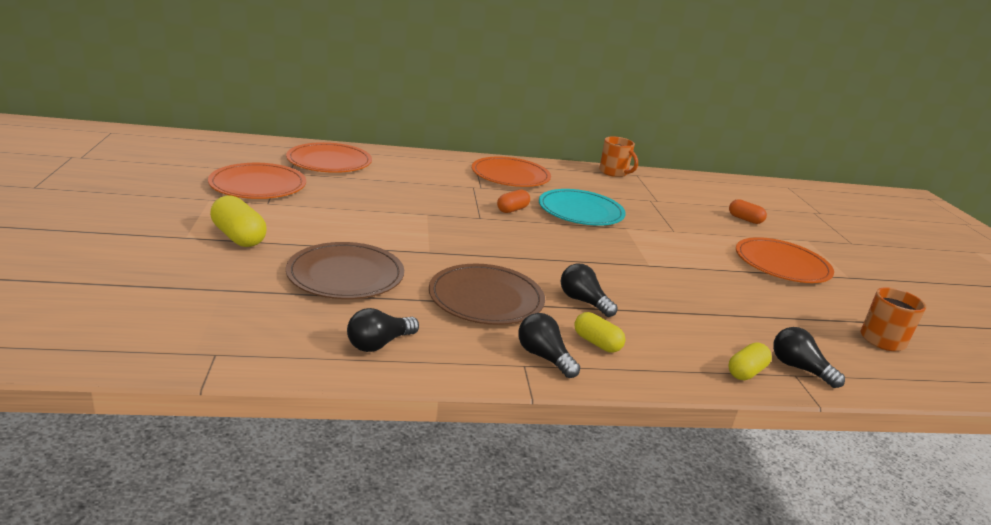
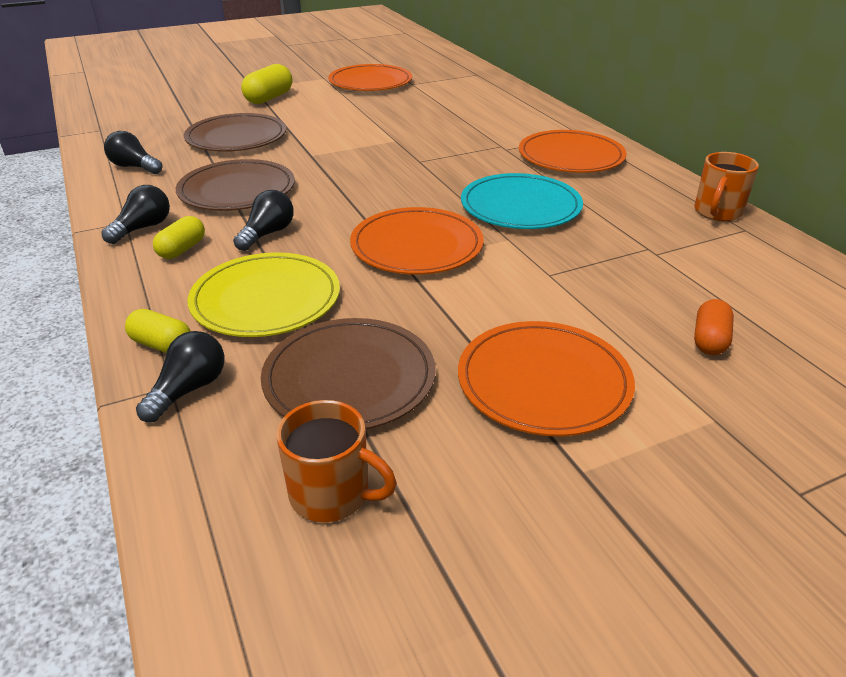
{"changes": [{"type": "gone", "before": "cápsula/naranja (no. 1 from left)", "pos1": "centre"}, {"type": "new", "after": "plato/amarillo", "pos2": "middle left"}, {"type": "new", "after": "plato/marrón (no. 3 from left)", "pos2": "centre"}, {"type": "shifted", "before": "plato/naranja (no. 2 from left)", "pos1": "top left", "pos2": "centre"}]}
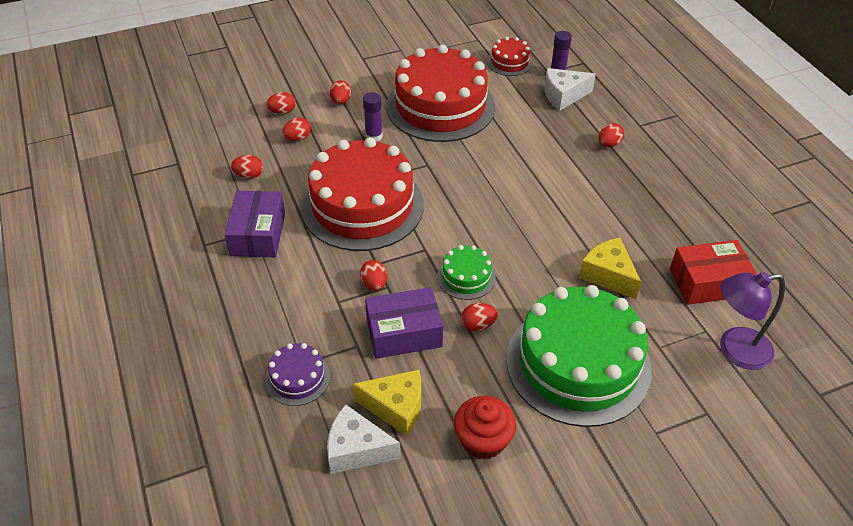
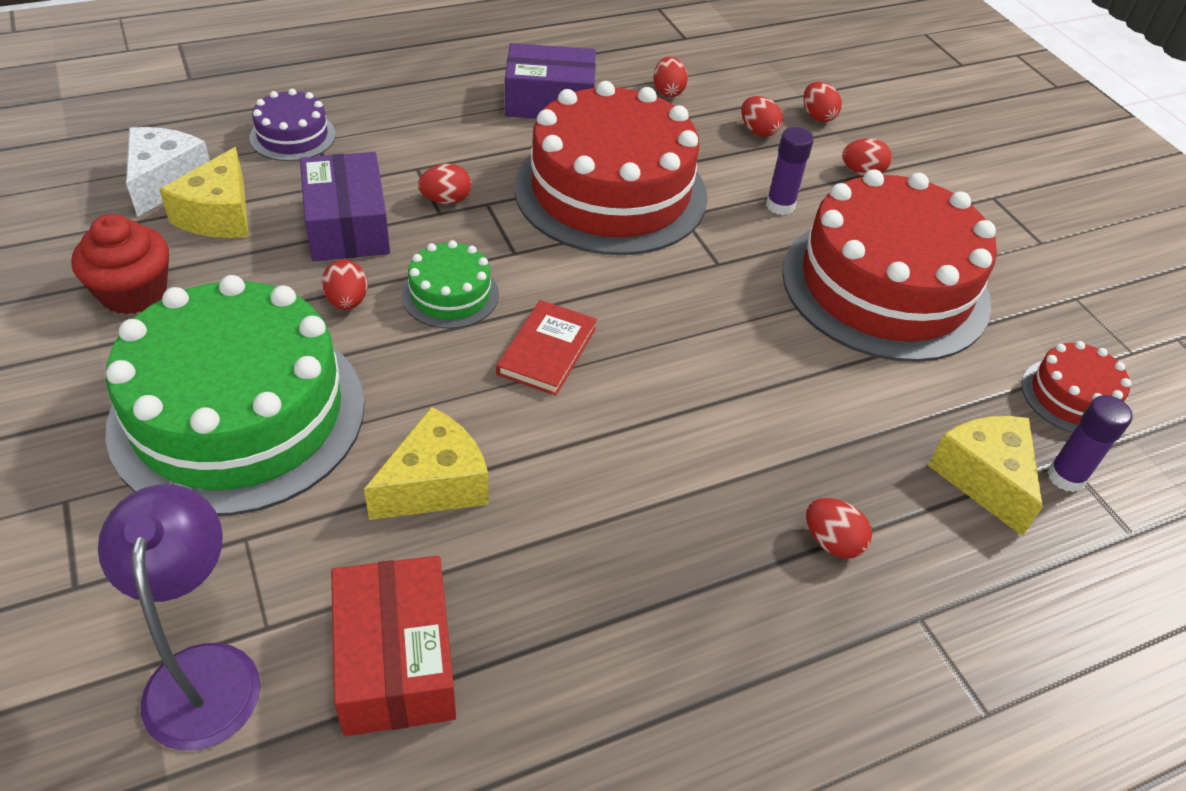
{"changes": [{"type": "new", "after": "libro/rojo", "pos2": "centre"}, {"type": "repainted", "before": "queso/blanco (no. 2 from left)", "after": "queso/amarillo (no. 3 from left)", "pos1": "top right", "pos2": "middle right"}]}
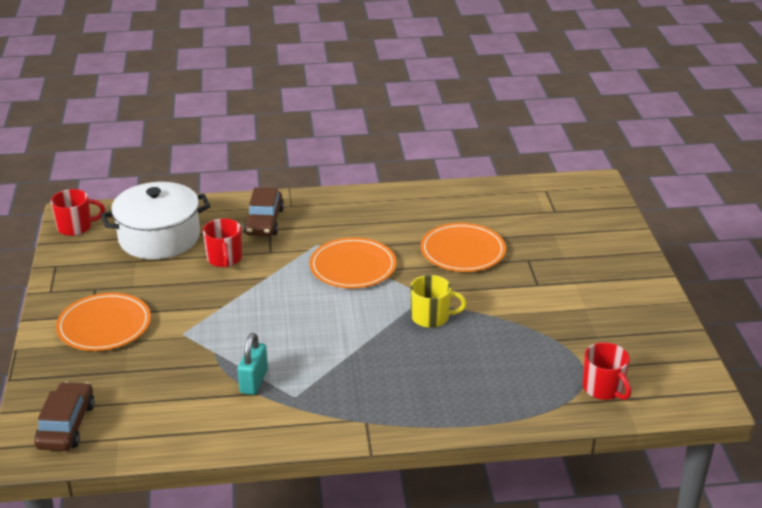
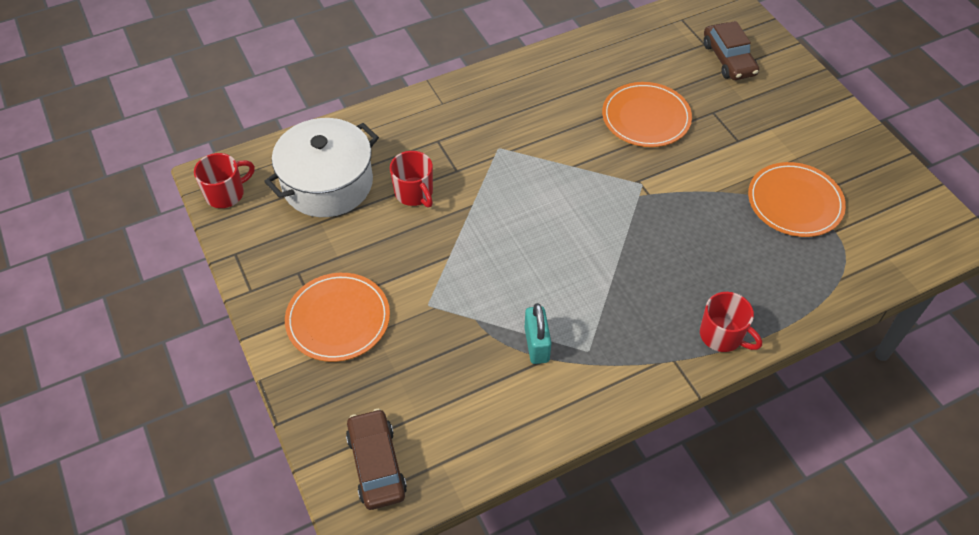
{"changes": [{"type": "gone", "before": "taza/amarillo", "pos1": "centre"}, {"type": "shifted", "before": "coche/marrón (no. 2 from left)", "pos1": "centre", "pos2": "top right"}, {"type": "shifted", "before": "plato/naranja (no. 2 from left in the first image)", "after": "plato/naranja (no. 3 from left)", "pos1": "centre", "pos2": "middle right"}, {"type": "shifted", "before": "taza/rojo (no. 3 from left)", "pos1": "bottom right", "pos2": "middle right"}]}
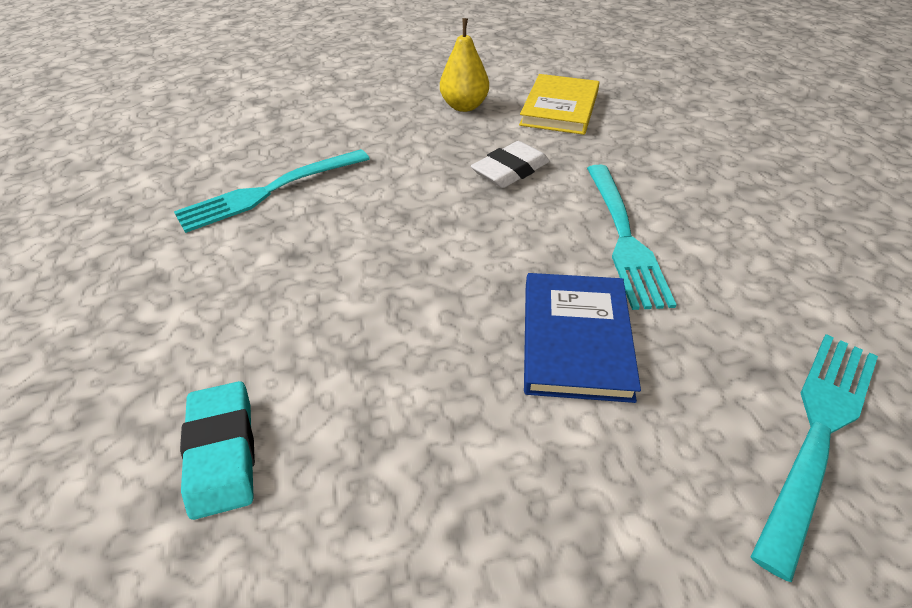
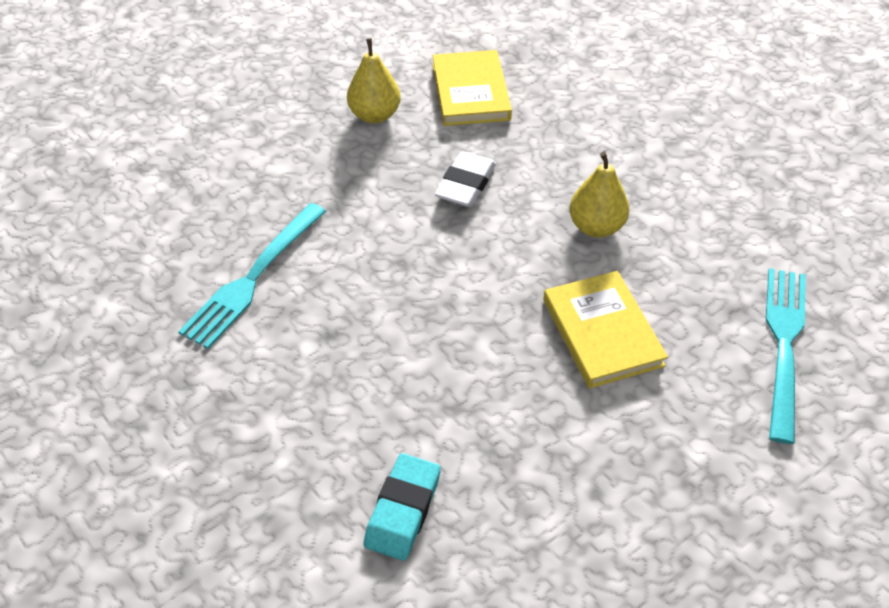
{"changes": [{"type": "swapped", "before": "tenedor/turquesa (no. 2 from left)", "after": "pera/amarillo (no. 2 from left)", "pos1": "middle right", "pos2": "top right"}, {"type": "repainted", "before": "libro/azul", "after": "libro/amarillo (no. 2 from left)", "pos1": "centre", "pos2": "middle right"}, {"type": "rotated", "before": "goma de borrar/turquesa", "pos1": "bottom left", "pos2": "bottom centre", "turn": 60}]}
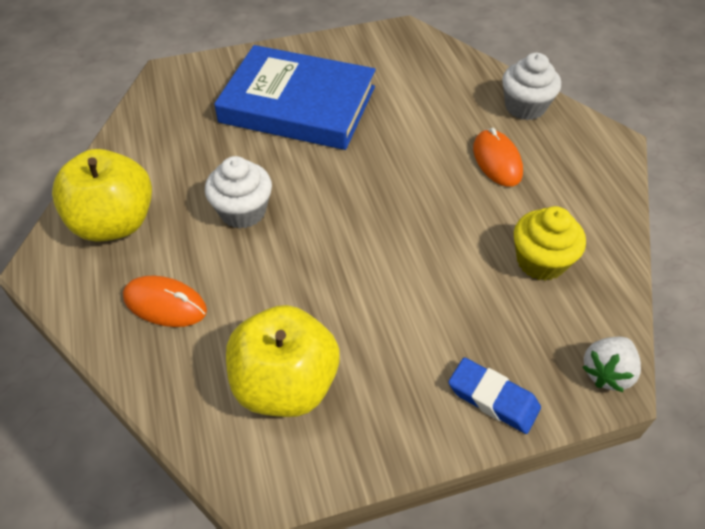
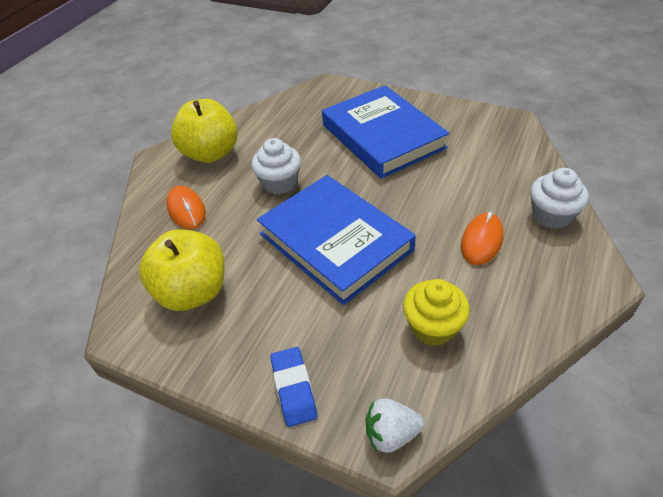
{"changes": [{"type": "new", "after": "libro/azul (no. 1 from left)", "pos2": "centre"}]}
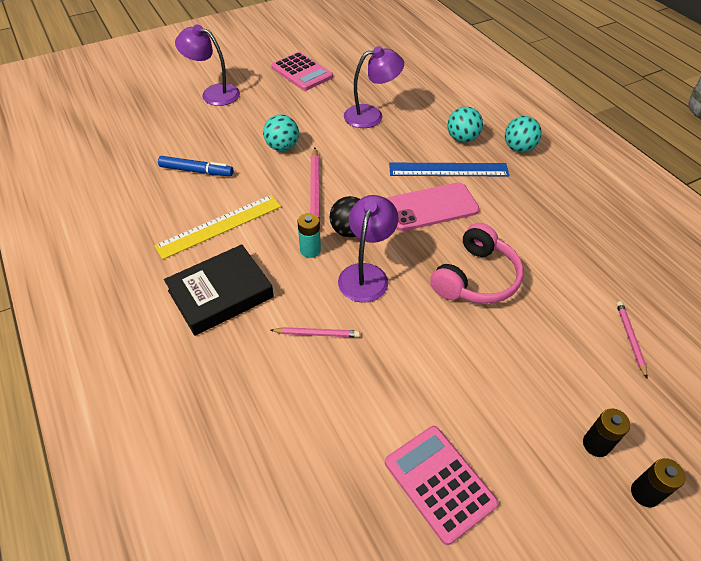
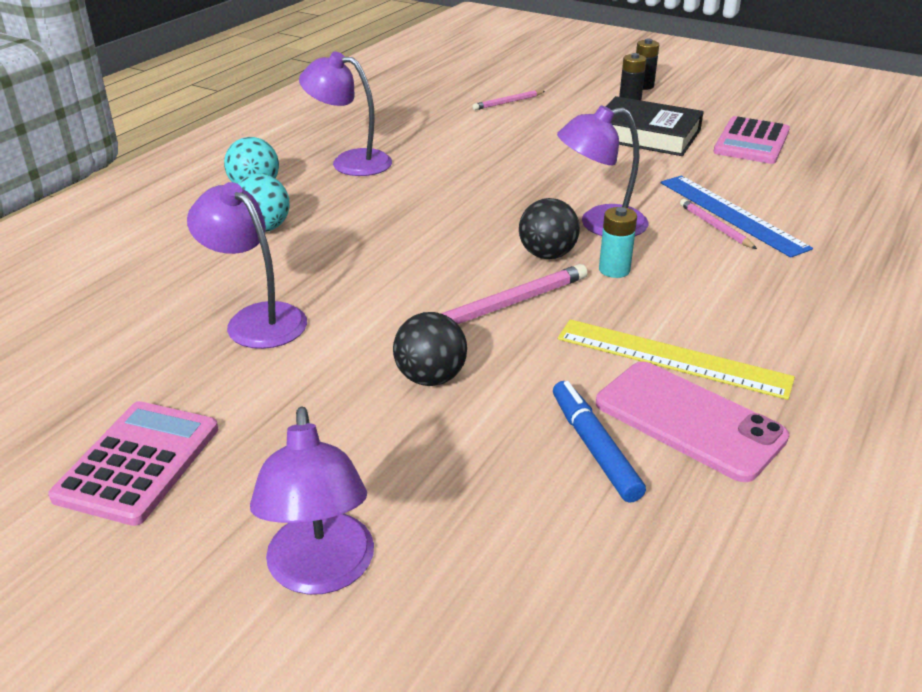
{"changes": [{"type": "gone", "before": "auriculares/rosa", "pos1": "middle right"}, {"type": "new", "after": "lámpara/morado (no. 3 from left)", "pos2": "top centre"}, {"type": "shifted", "before": "libro/negro", "pos1": "middle left", "pos2": "top right"}, {"type": "shifted", "before": "móvil/rosa", "pos1": "centre", "pos2": "middle right"}, {"type": "shifted", "before": "regla/azul", "pos1": "top centre", "pos2": "top right"}, {"type": "repainted", "before": "pelota/turquesa (no. 1 from left)", "after": "pelota/negro (no. 1 from left)", "pos1": "top centre", "pos2": "centre"}]}
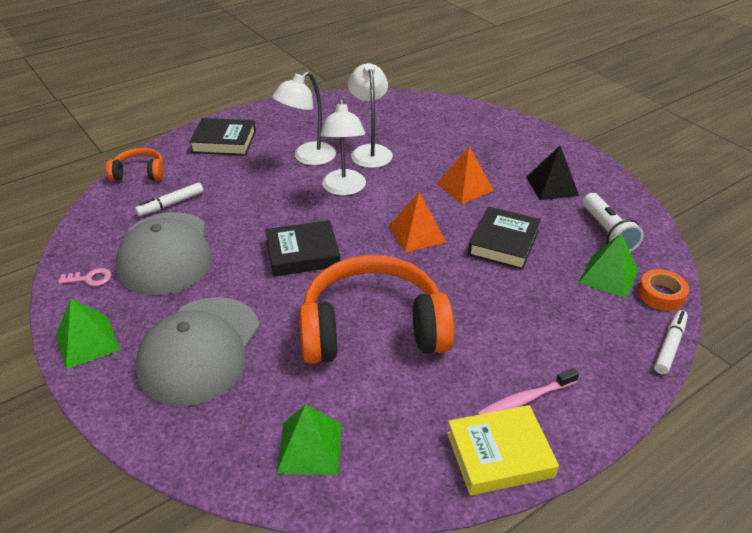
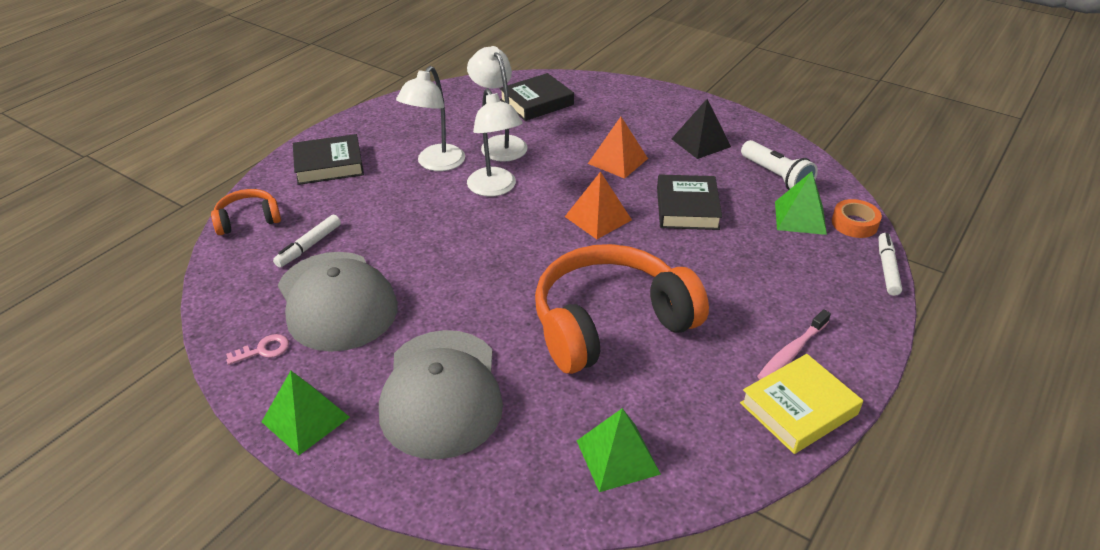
{"changes": [{"type": "shifted", "before": "libro/negro (no. 2 from left)", "pos1": "centre", "pos2": "top centre"}]}
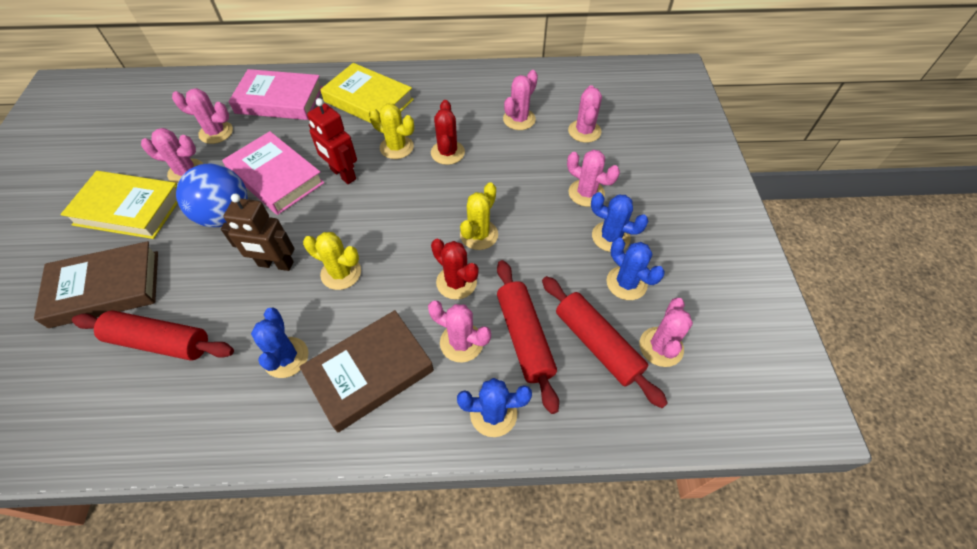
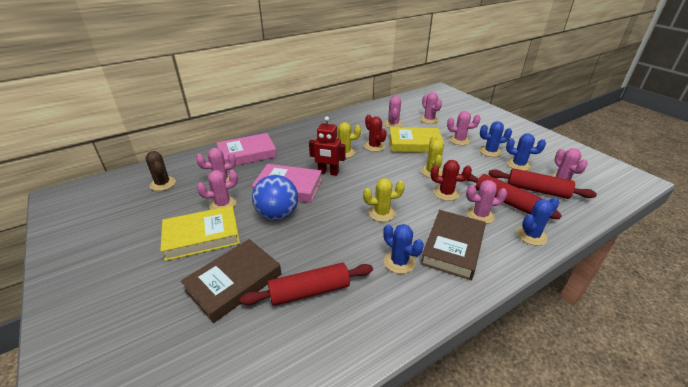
{"changes": [{"type": "gone", "before": "robot/marrón", "pos1": "middle left"}, {"type": "new", "after": "cactus/marrón", "pos2": "middle left"}, {"type": "shifted", "before": "libro/amarillo (no. 2 from left)", "pos1": "top centre", "pos2": "centre"}]}
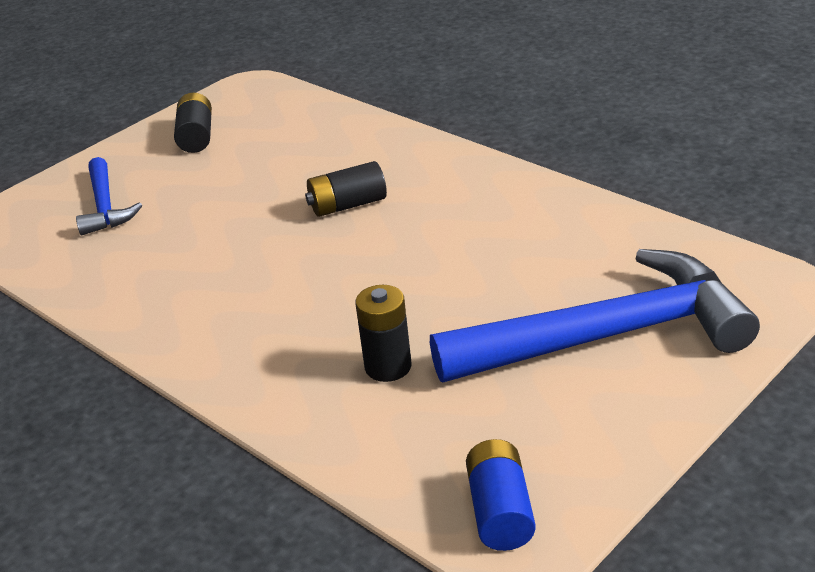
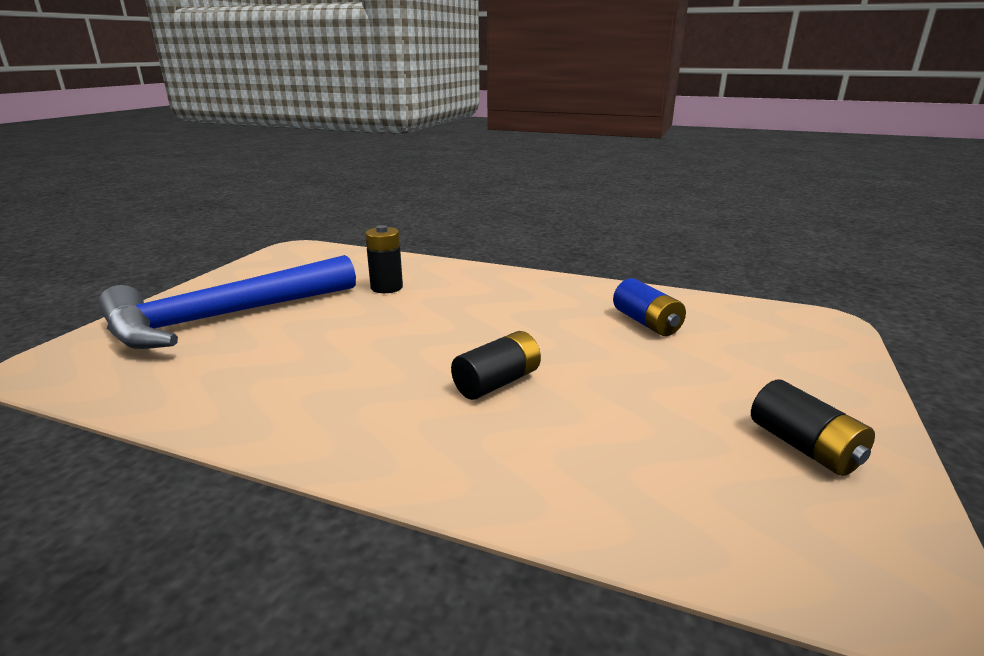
{"changes": [{"type": "gone", "before": "martillo/azul (no. 1 from left)", "pos1": "middle left"}, {"type": "shifted", "before": "pila/azul", "pos1": "bottom centre", "pos2": "centre"}]}
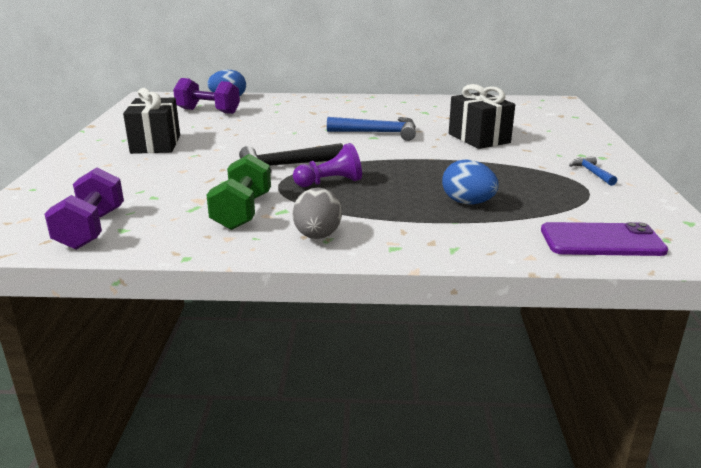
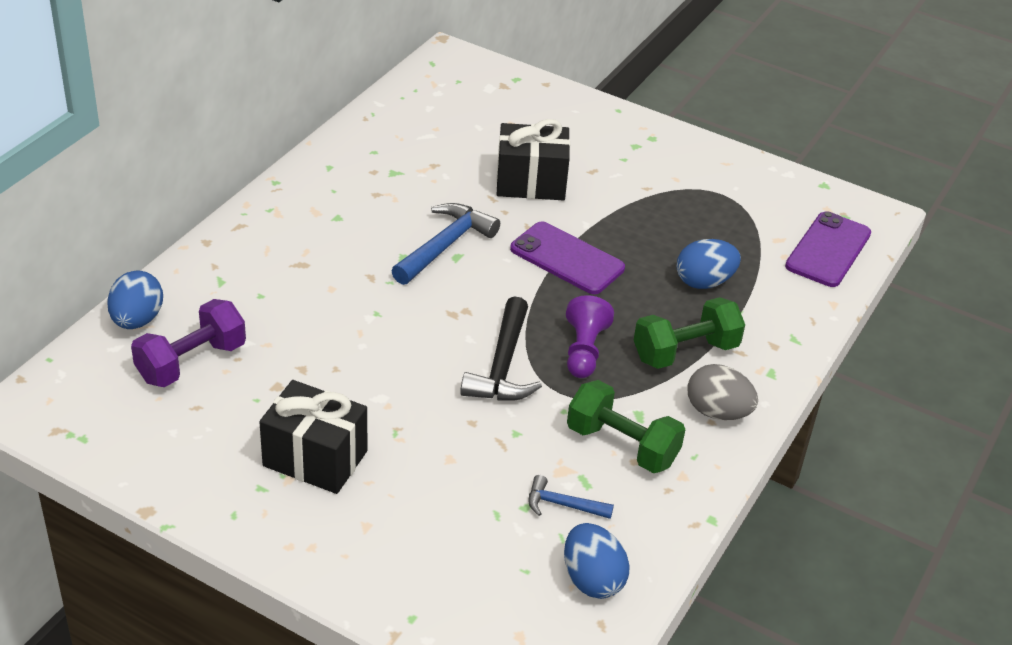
{"changes": [{"type": "new", "after": "móvil/morado (no. 1 from left)", "pos2": "centre"}, {"type": "new", "after": "mancuerna/verde (no. 2 from left)", "pos2": "middle right"}, {"type": "shifted", "before": "martillo/azul (no. 2 from left)", "pos1": "middle right", "pos2": "bottom centre"}, {"type": "swapped", "before": "mancuerna/morado (no. 1 from left)", "after": "huevo/azul (no. 2 from left)", "pos1": "middle left", "pos2": "bottom centre"}]}
